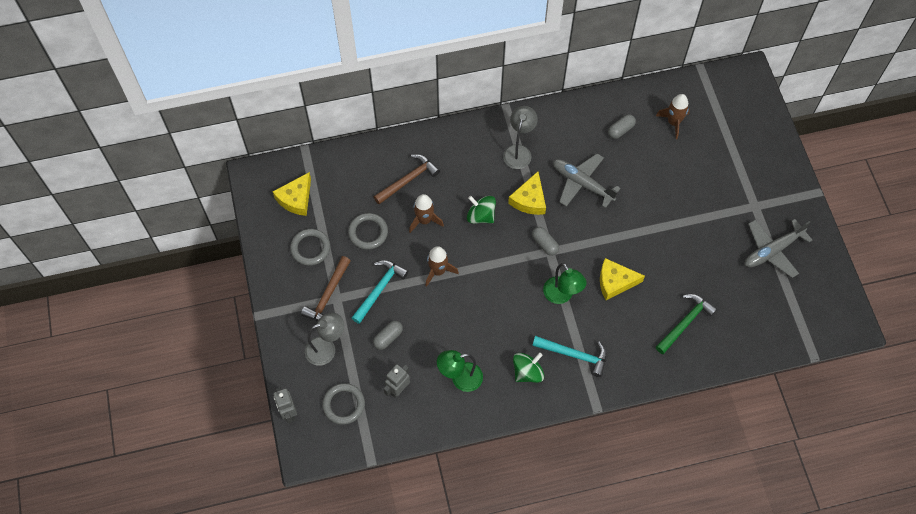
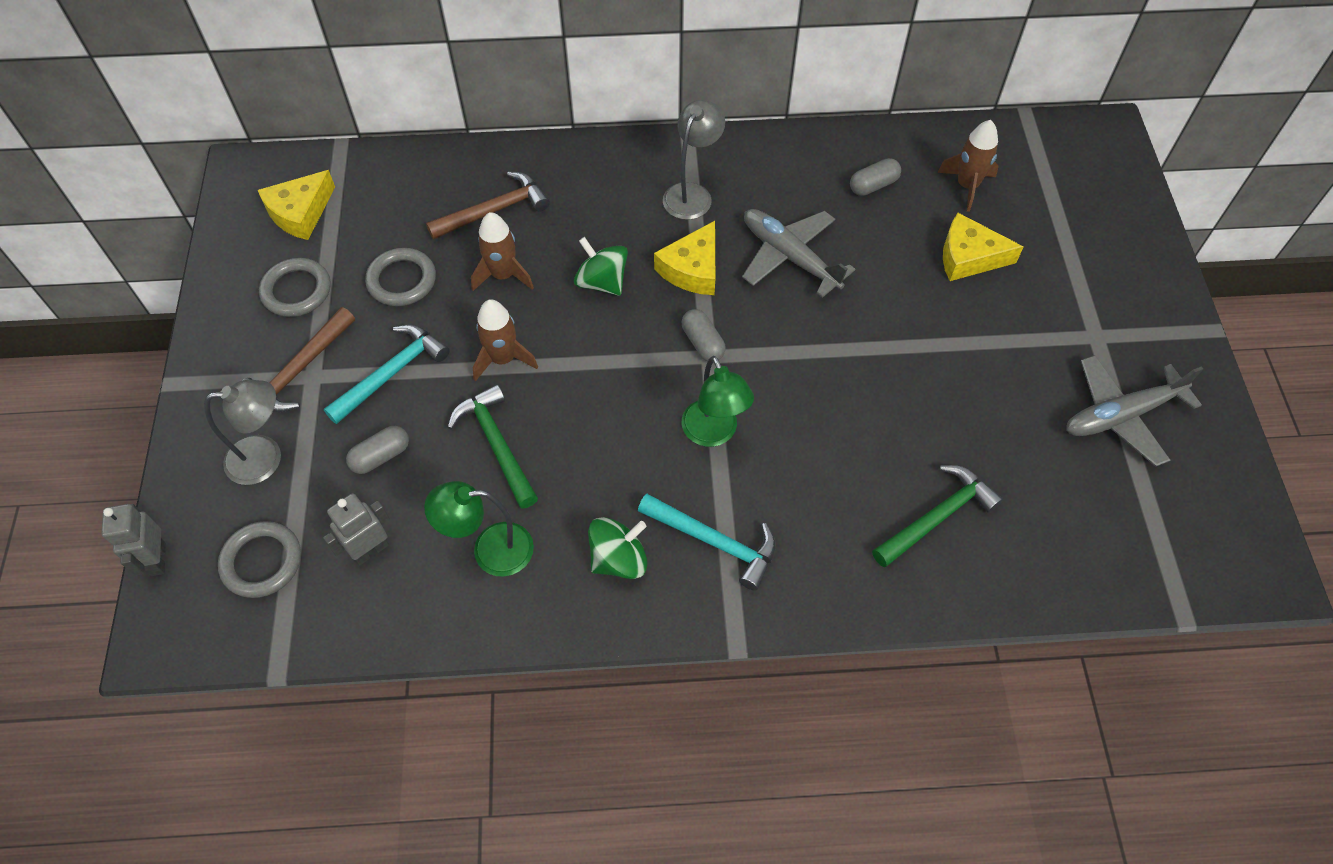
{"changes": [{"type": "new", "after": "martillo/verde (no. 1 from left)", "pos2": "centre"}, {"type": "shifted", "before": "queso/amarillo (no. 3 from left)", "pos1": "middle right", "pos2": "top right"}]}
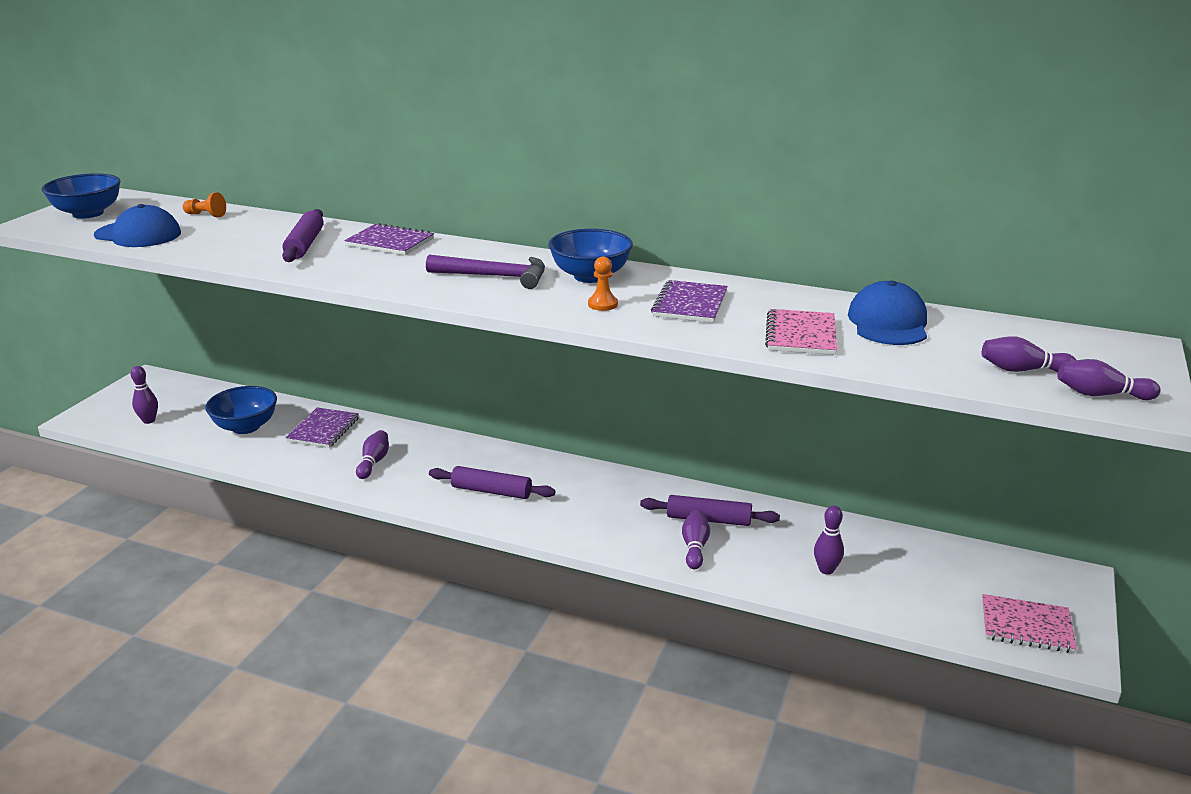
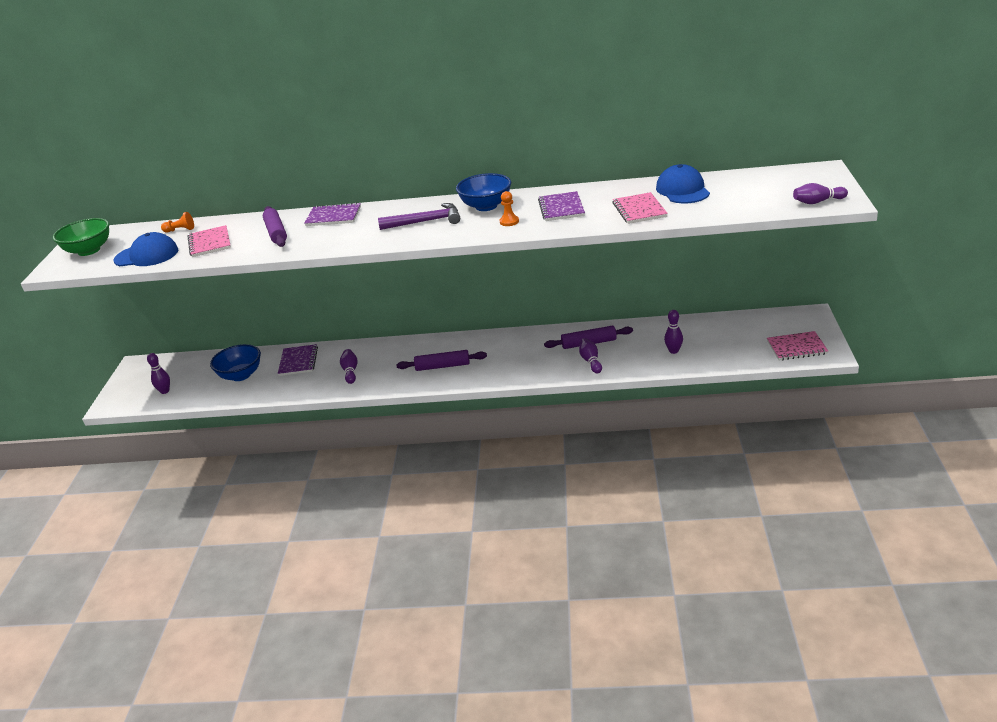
{"changes": [{"type": "gone", "before": "bolo/morado (no. 5 from left)", "pos1": "middle right"}, {"type": "new", "after": "cuaderno/rosa (no. 1 from left)", "pos2": "middle left"}, {"type": "repainted", "before": "cuenco/azul (no. 1 from left)", "after": "cuenco/verde", "pos1": "top left", "pos2": "top left"}]}
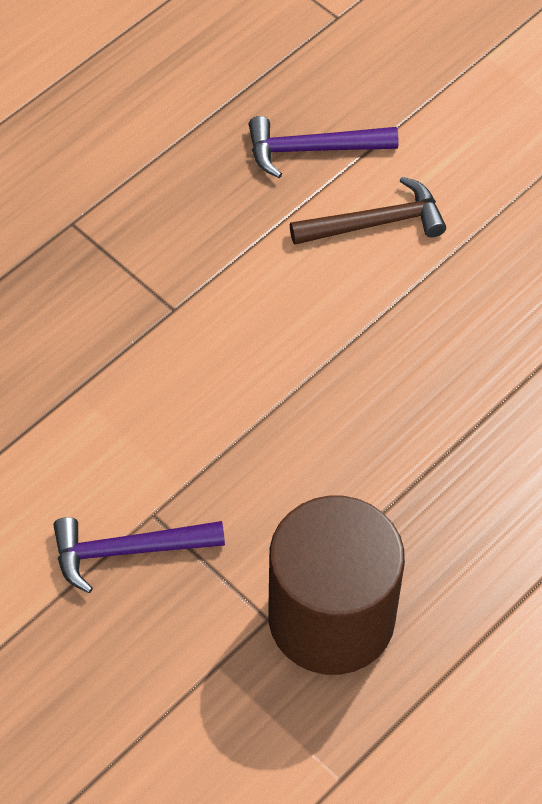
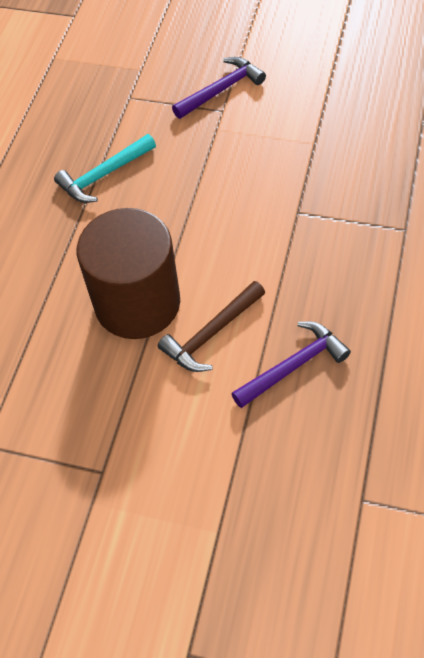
{"changes": [{"type": "new", "after": "martillo/turquesa", "pos2": "top left"}, {"type": "shifted", "before": "cilindro/marrón", "pos1": "bottom centre", "pos2": "middle left"}]}
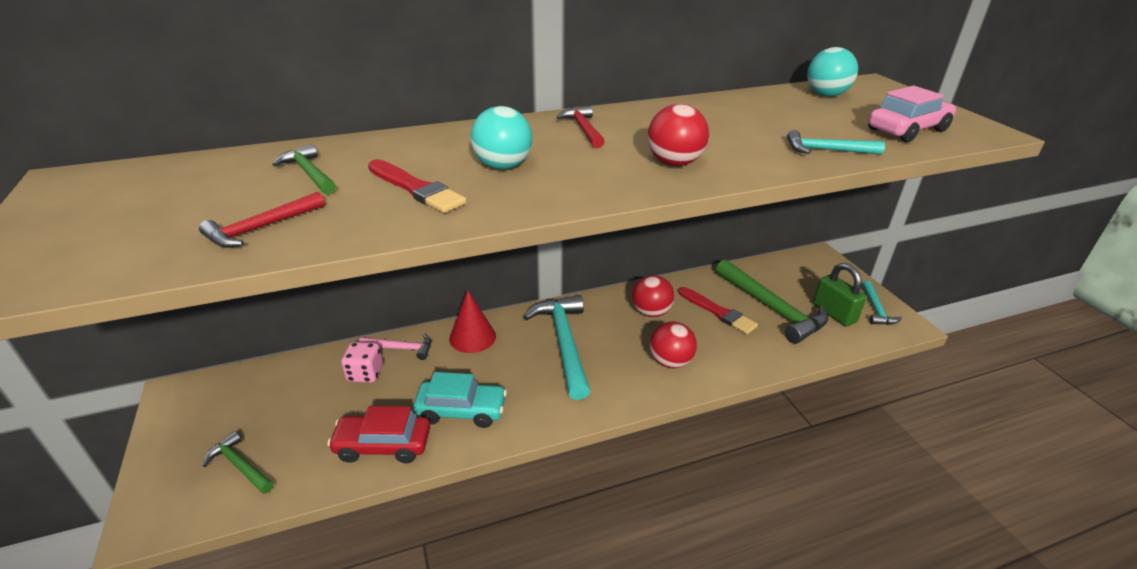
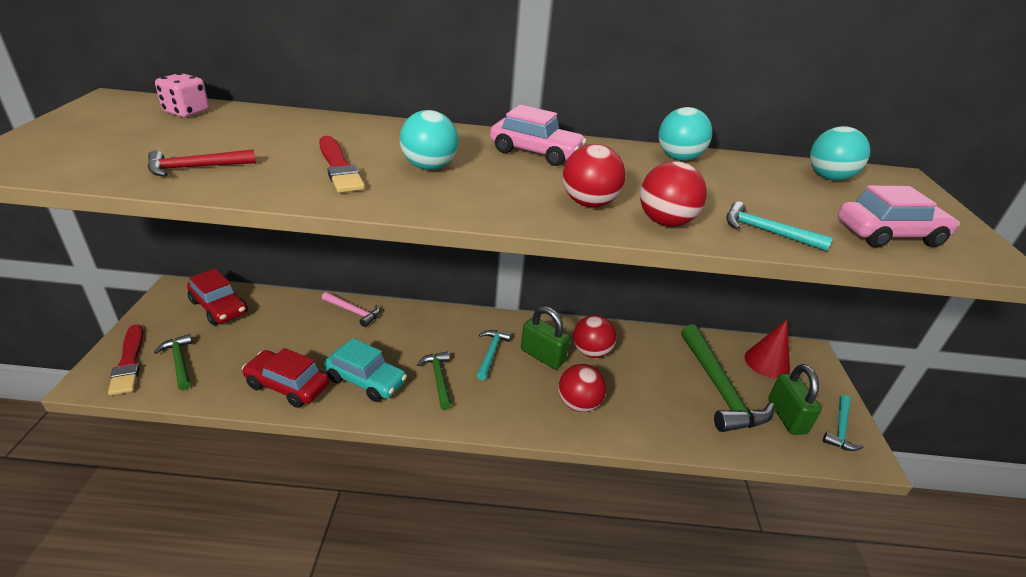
{"changes": [{"type": "new", "after": "coche/rojo (no. 1 from left)", "pos2": "middle left"}, {"type": "new", "after": "candado/verde (no. 1 from left)", "pos2": "centre"}, {"type": "new", "after": "pelota/rojo (no. 4 from left)", "pos2": "centre"}, {"type": "new", "after": "pelota/turquesa (no. 2 from left)", "pos2": "top right"}, {"type": "shifted", "before": "martillo/verde (no. 2 from left)", "pos1": "top left", "pos2": "centre"}, {"type": "shifted", "before": "dado/rosa", "pos1": "middle left", "pos2": "top left"}, {"type": "shifted", "before": "cono/rojo", "pos1": "centre", "pos2": "middle right"}, {"type": "shifted", "before": "pincel/rojo (no. 2 from left in the first image)", "after": "pincel/rojo (no. 1 from left)", "pos1": "centre", "pos2": "middle left"}, {"type": "swapped", "before": "martillo/rojo (no. 2 from left)", "after": "coche/rosa (no. 1 from left)", "pos1": "top centre", "pos2": "top centre"}, {"type": "scaled", "before": "martillo/turquesa (no. 1 from left)", "pos1": "centre", "pos2": "centre", "scale": 0.52}]}
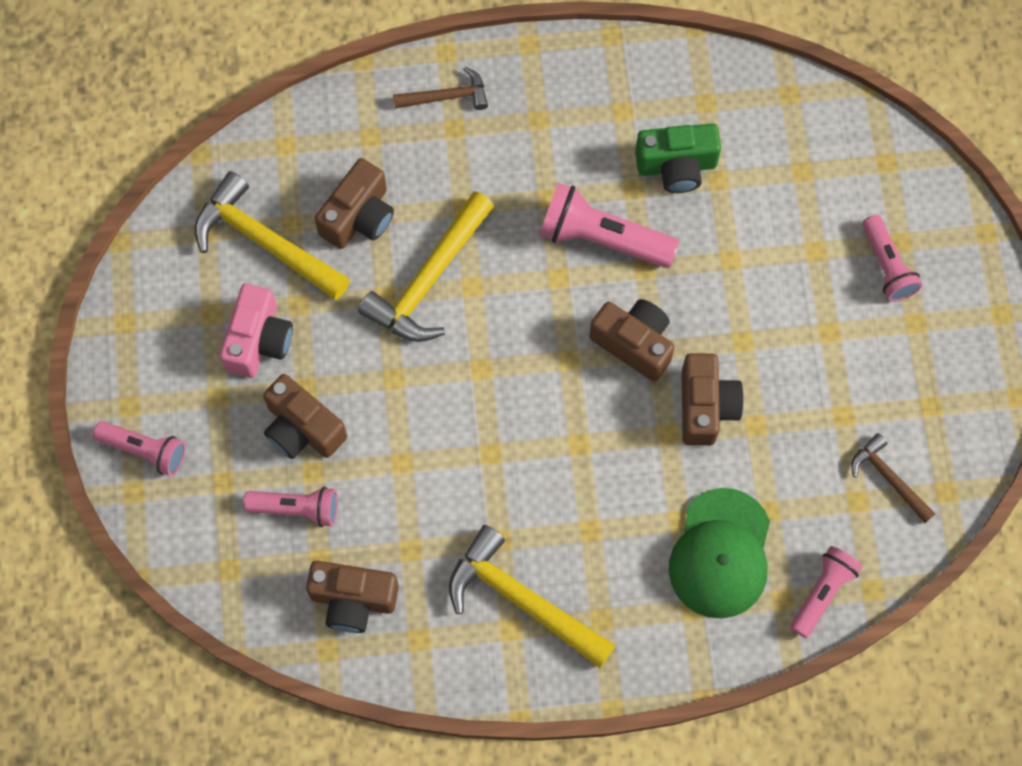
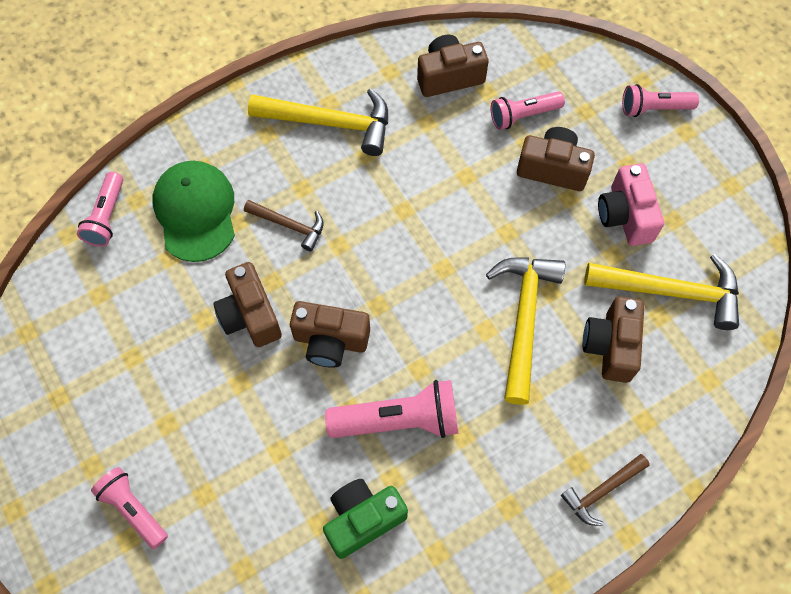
{"changes": [{"type": "shifted", "before": "martillo/marrón (no. 2 from left in the first image)", "after": "martillo/marrón (no. 1 from left)", "pos1": "middle right", "pos2": "centre"}]}
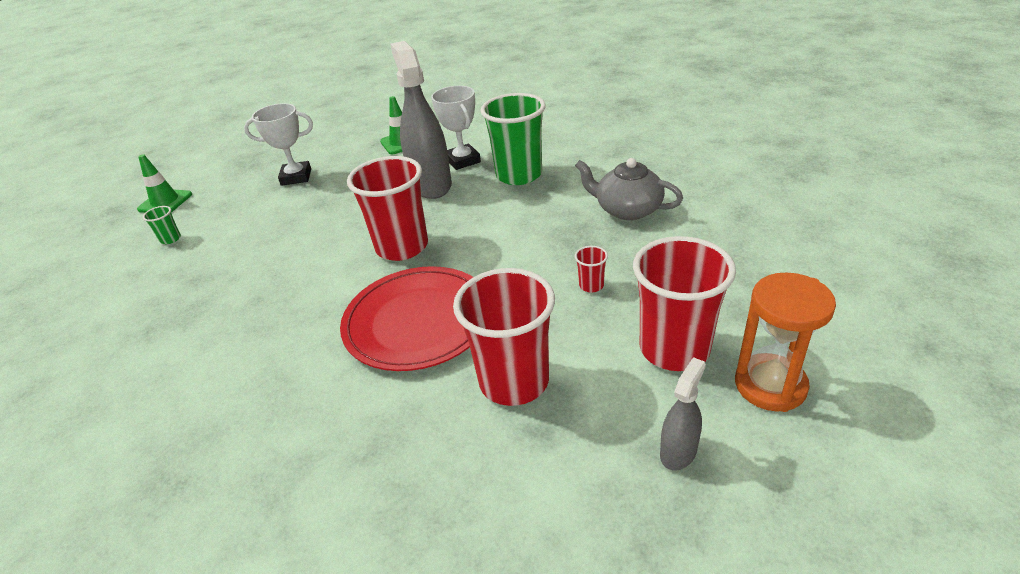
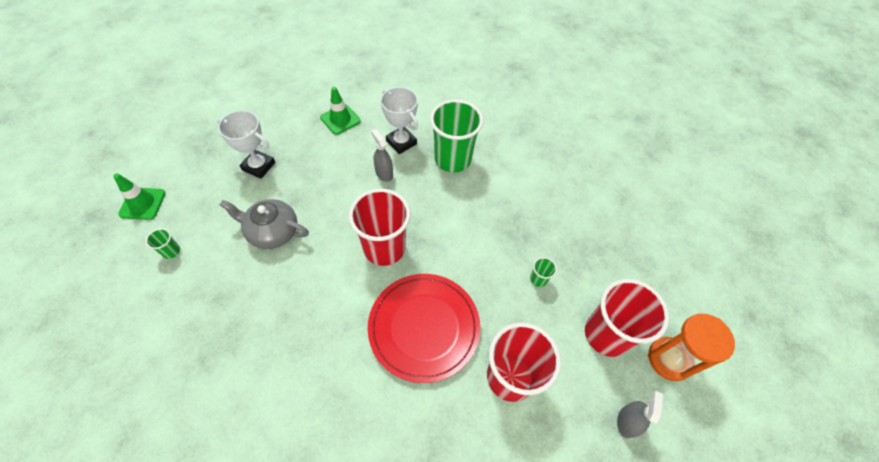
{"changes": [{"type": "shifted", "before": "tetera/gris", "pos1": "top centre", "pos2": "middle left"}, {"type": "repainted", "before": "vaso/rojo (no. 3 from left)", "after": "vaso/verde (no. 3 from left)", "pos1": "centre", "pos2": "centre"}, {"type": "rotated", "before": "trofeo/blanco (no. 1 from left)", "pos1": "top left", "pos2": "top left", "turn": 45}, {"type": "scaled", "before": "pulverizador/gris (no. 1 from left)", "pos1": "top centre", "pos2": "centre", "scale": 0.48}]}
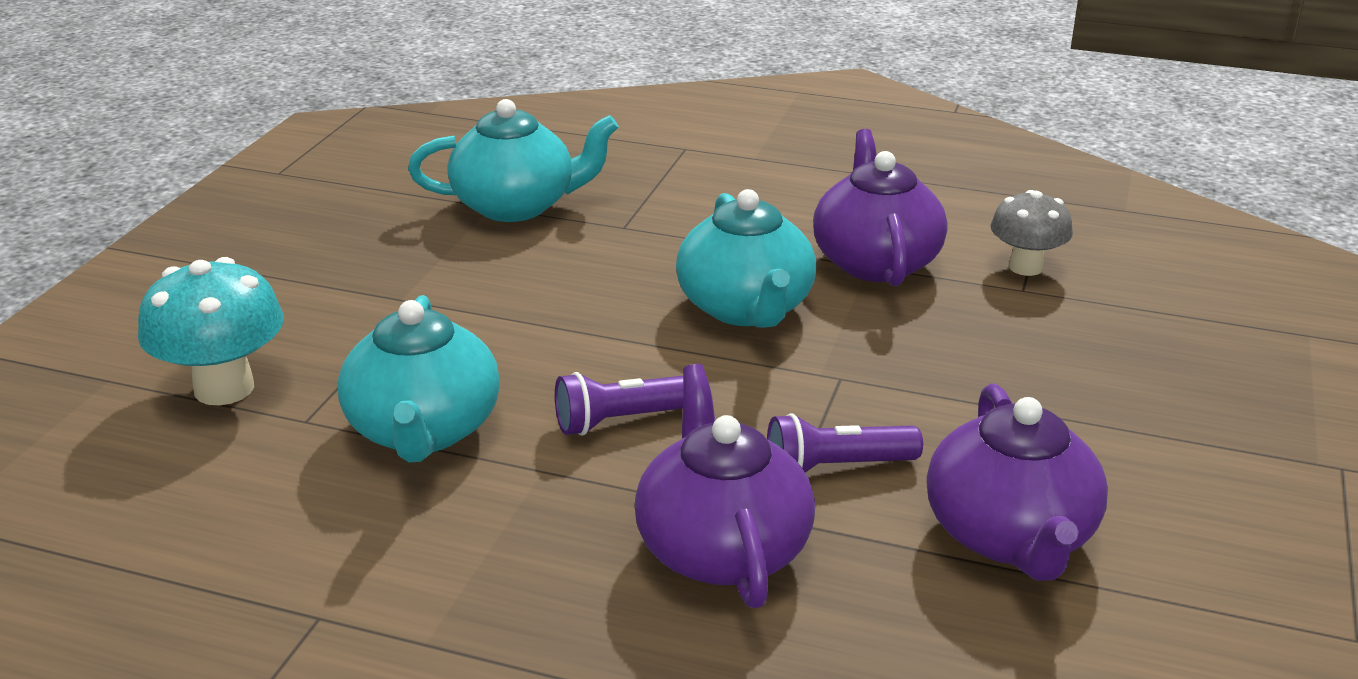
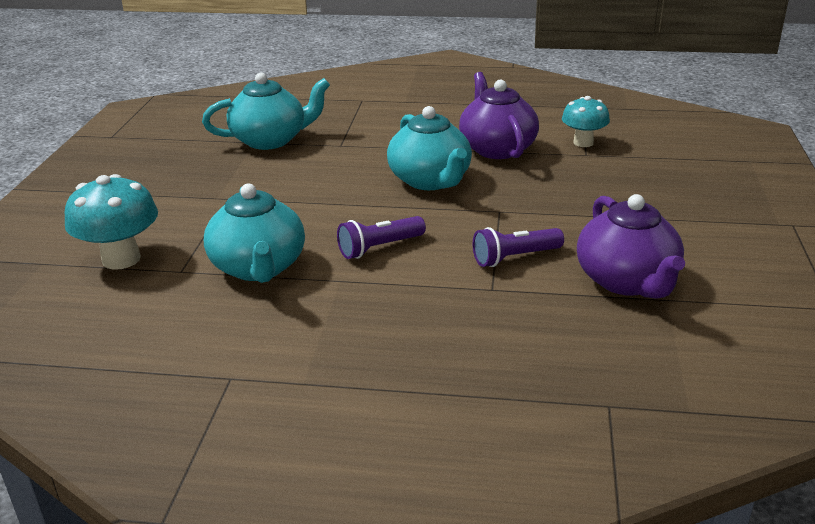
{"changes": [{"type": "gone", "before": "tetera/morado (no. 1 from left)", "pos1": "bottom centre"}, {"type": "repainted", "before": "seta/gris", "after": "seta/turquesa (no. 2 from left)", "pos1": "middle right", "pos2": "top right"}]}
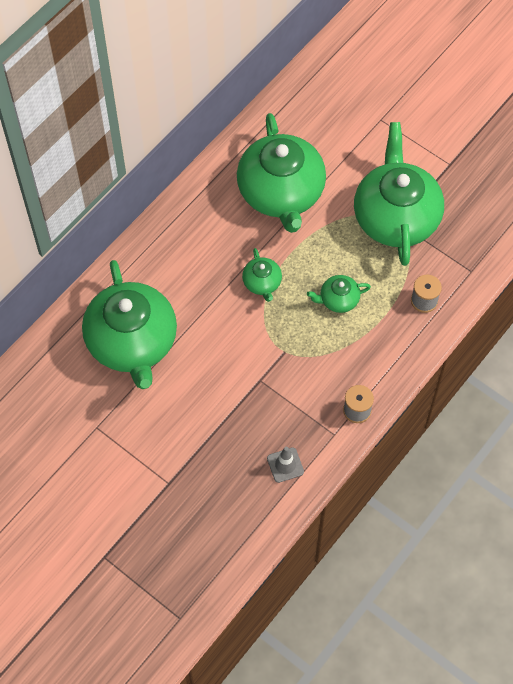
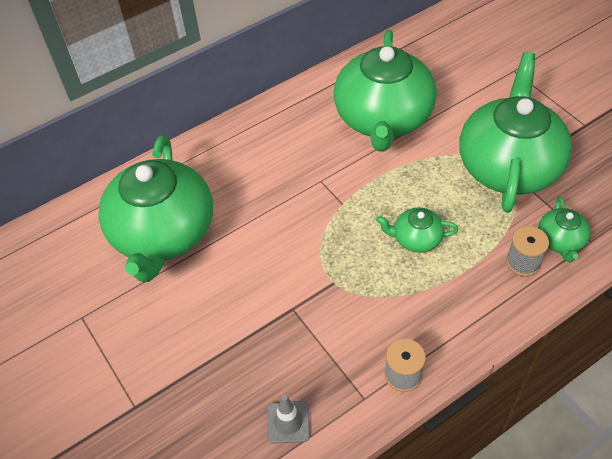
{"changes": [{"type": "shifted", "before": "tetera/verde (no. 2 from left in the first image)", "after": "tetera/verde (no. 5 from left)", "pos1": "centre", "pos2": "middle right"}]}
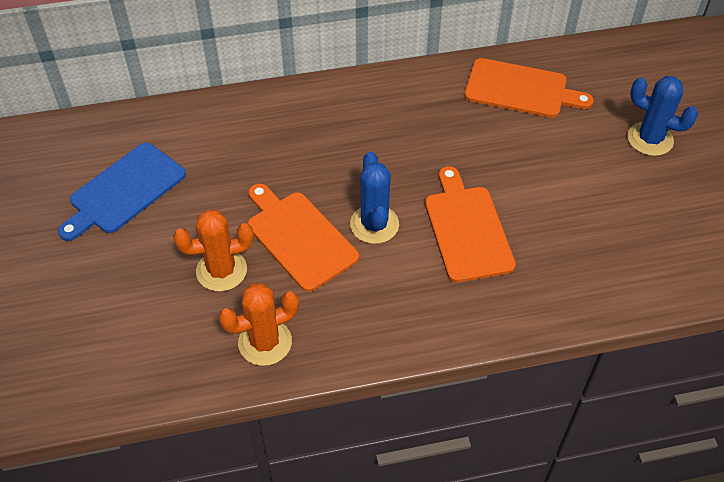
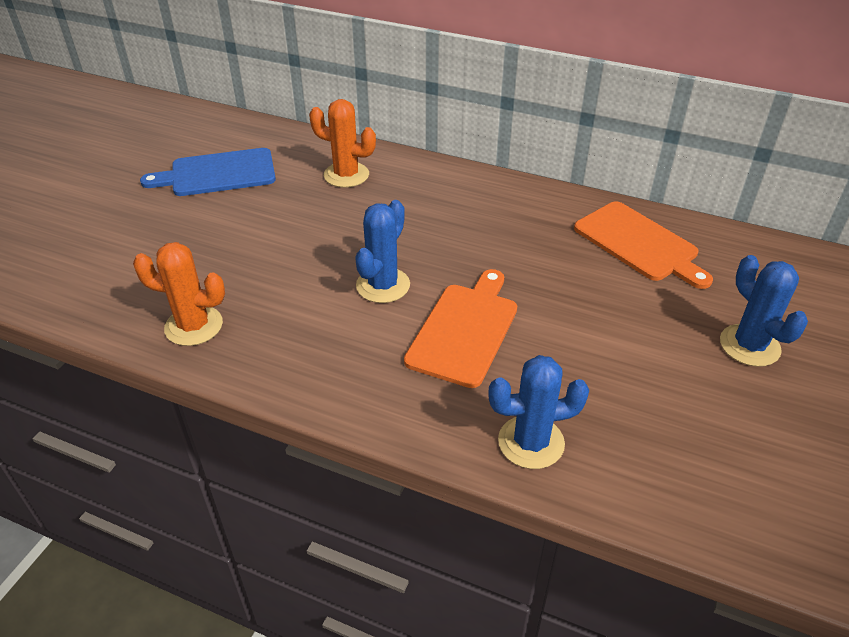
{"changes": [{"type": "gone", "before": "tabla de cortar/naranja (no. 1 from left)", "pos1": "centre"}, {"type": "new", "after": "cactus/azul (no. 2 from left)", "pos2": "centre"}, {"type": "shifted", "before": "cactus/naranja (no. 1 from left in the first image)", "after": "cactus/naranja (no. 2 from left)", "pos1": "middle left", "pos2": "top centre"}]}
